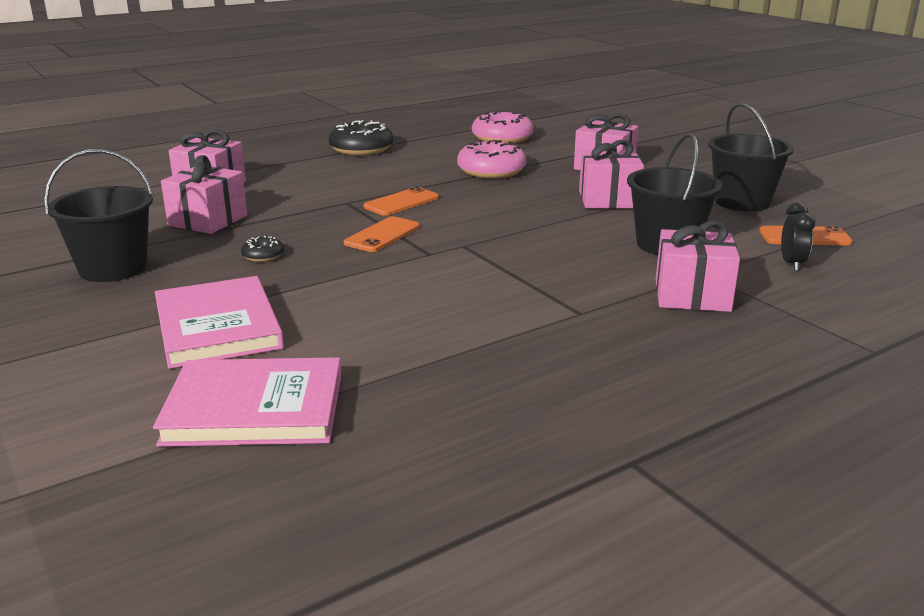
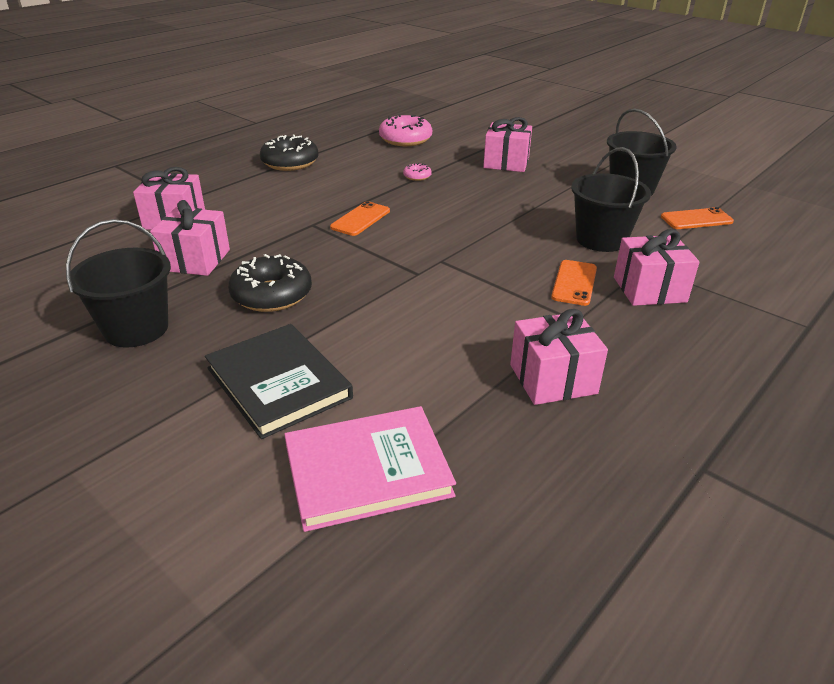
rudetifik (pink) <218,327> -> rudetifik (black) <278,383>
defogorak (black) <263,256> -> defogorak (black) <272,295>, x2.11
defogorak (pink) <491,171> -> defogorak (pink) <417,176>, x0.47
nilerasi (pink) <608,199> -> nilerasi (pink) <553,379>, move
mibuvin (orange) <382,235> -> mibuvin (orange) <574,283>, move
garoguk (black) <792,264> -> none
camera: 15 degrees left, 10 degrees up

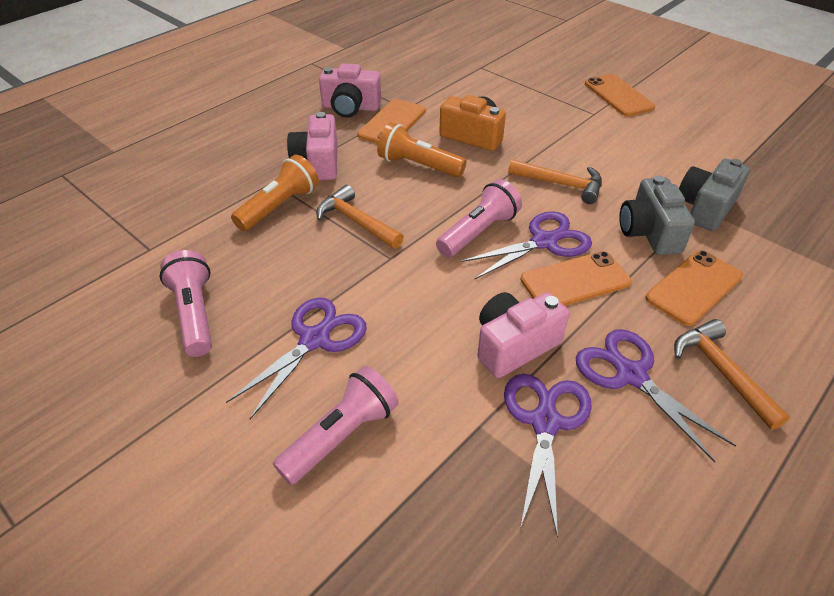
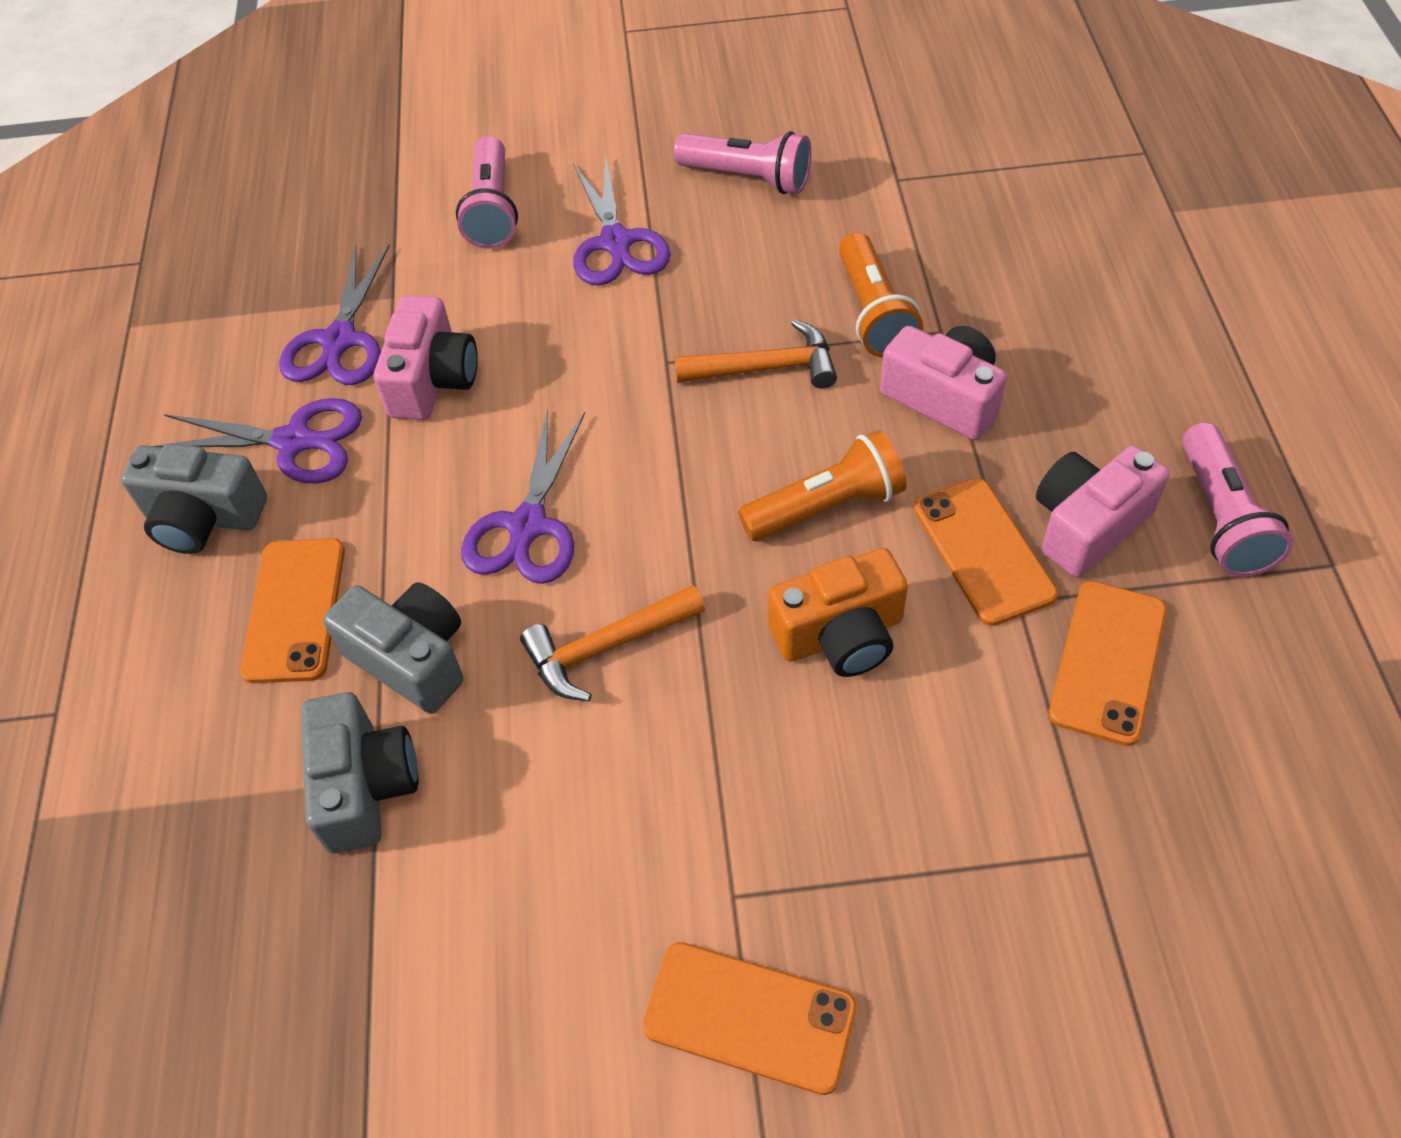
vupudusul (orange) <721,371> -> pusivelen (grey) <203,518>
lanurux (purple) <545,422> -> lanurux (purple) <339,340>, 45 degrees clockwise
mibuvin (orange) <575,281> -> mibuvin (orange) <1108,662>, move
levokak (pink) <478,232> -> levokak (pink) <1221,518>, move
camera: 135 degrees right, 10 degrees up

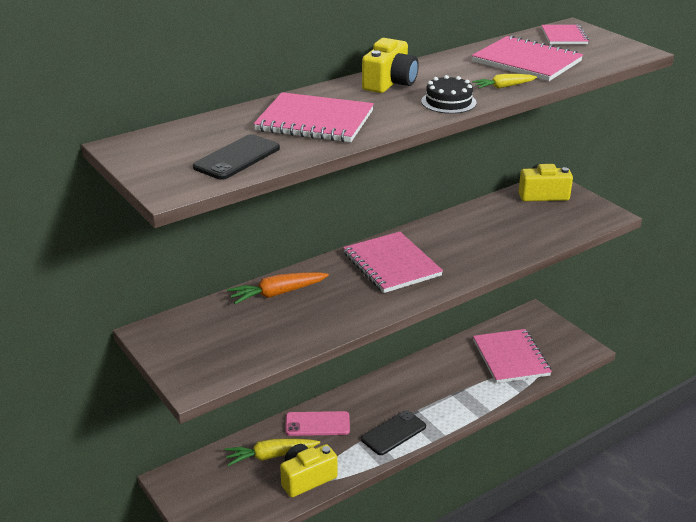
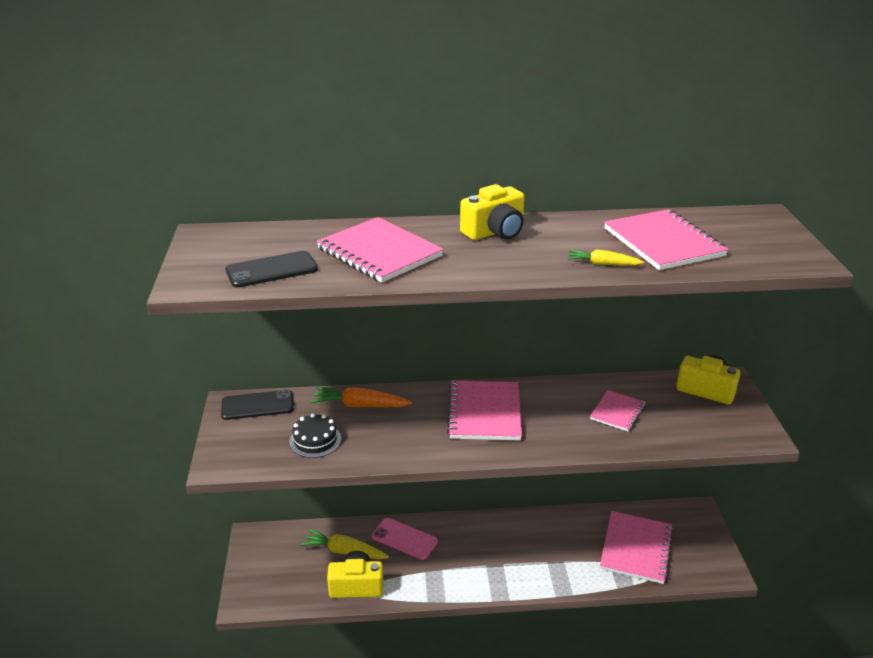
mibuvin (black) <393,433> -> mibuvin (black) <257,405>, move
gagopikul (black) <448,102> -> gagopikul (black) <315,440>, move
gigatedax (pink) <564,36> -> gigatedax (pink) <617,412>, move
camera: 30 degrees right, 0 degrees up

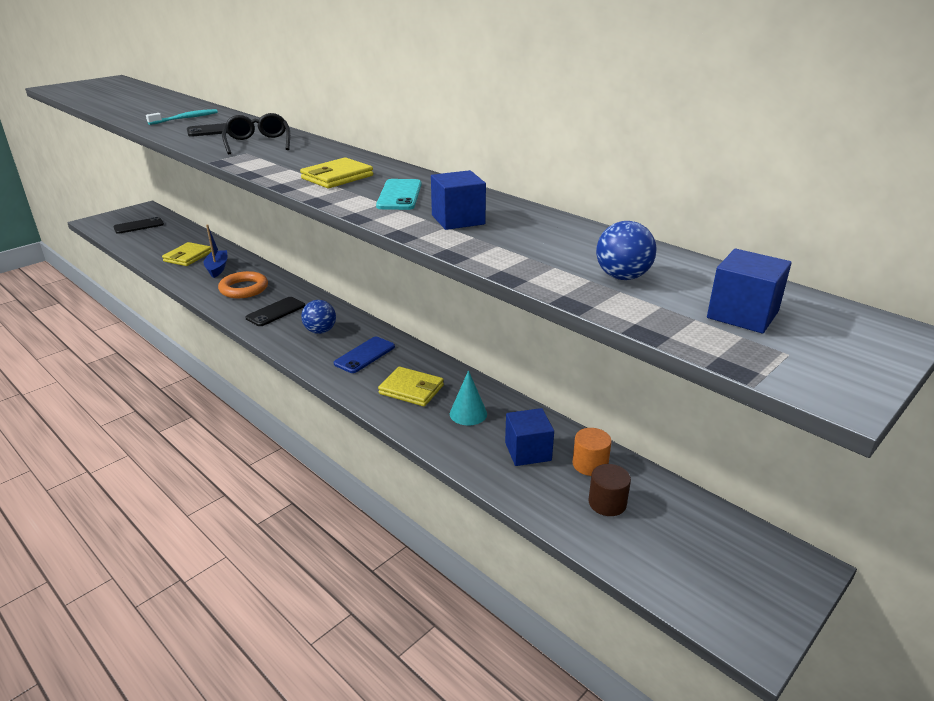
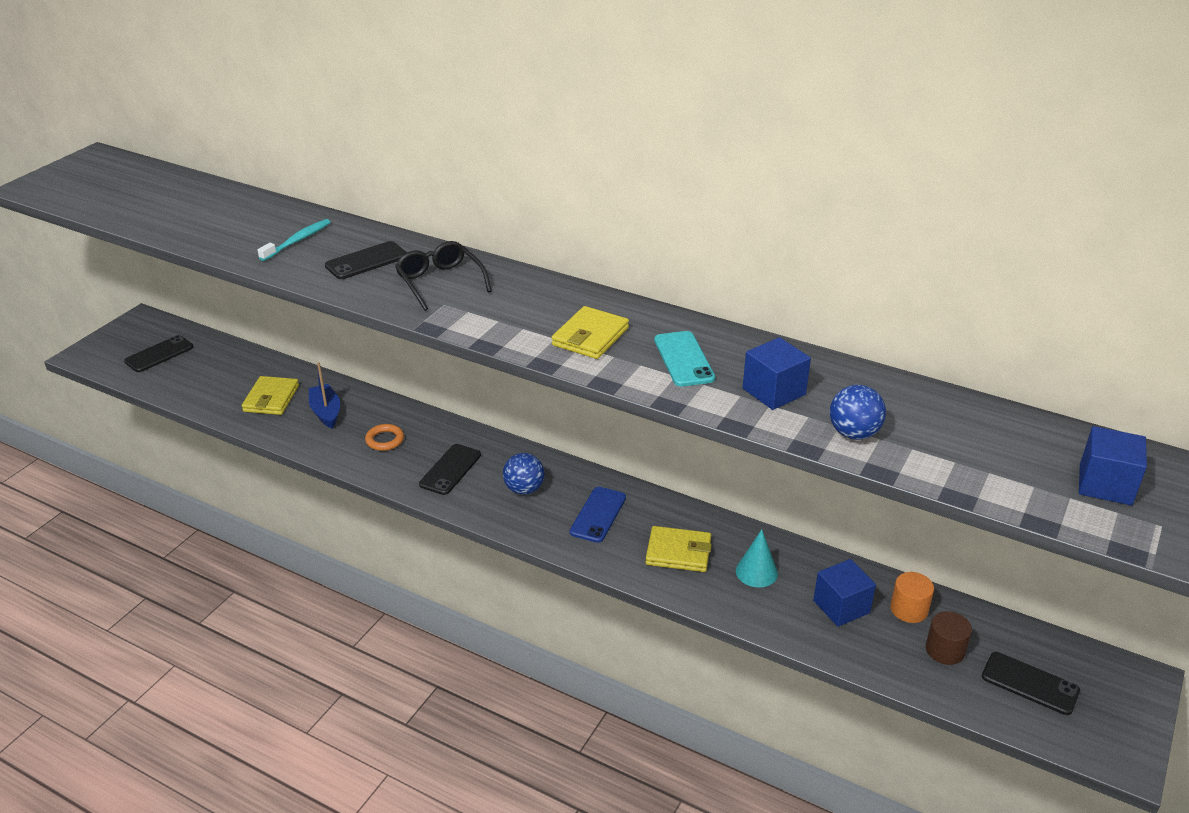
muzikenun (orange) <244,289> -> muzikenun (orange) <385,440>, x0.62
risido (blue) <622,277> -> risido (blue) <853,433>, move
none -> mibuvin (black) <1030,683>
camera: 15 degrees left, 5 degrees up

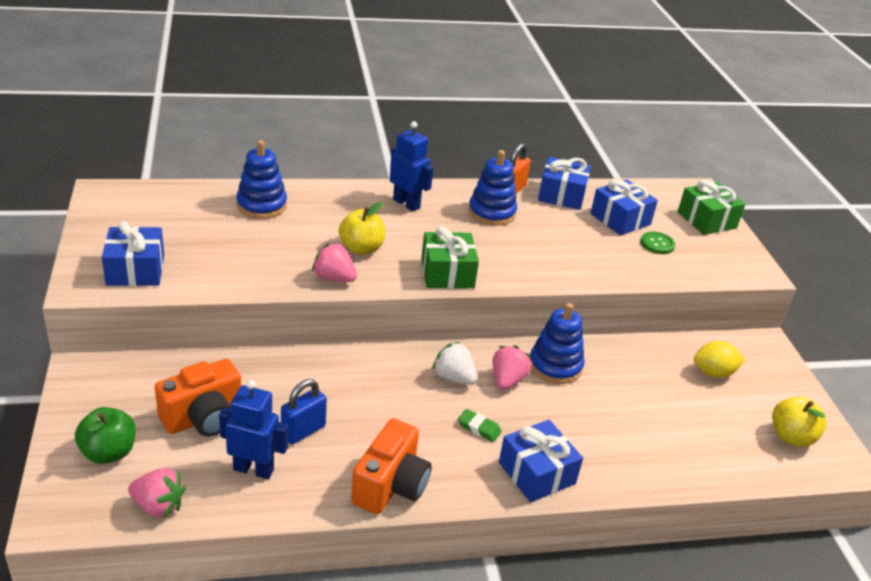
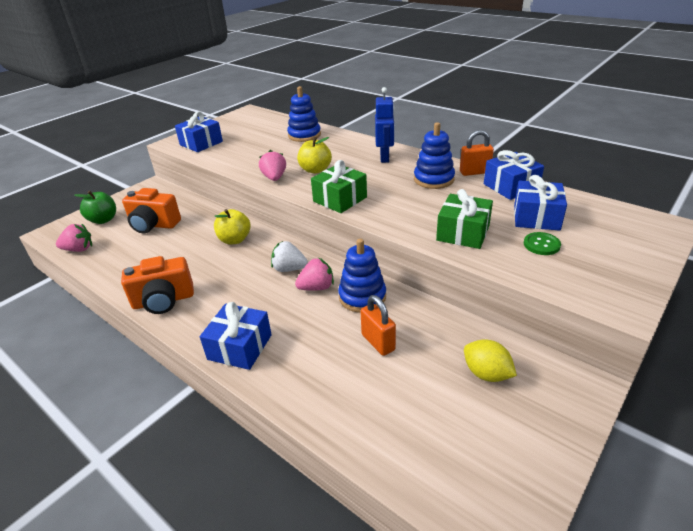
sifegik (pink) <158,506> -> sifegik (pink) <79,249>, 75 degrees counterclockwise
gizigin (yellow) <791,437> -> gizigin (yellow) <235,240>, move
sifegik (white) <453,377> -> sifegik (white) <289,269>, 75 degrees counterclockwise
none -> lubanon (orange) <378,342>
nilerasi (green) <706,220> -> nilerasi (green) <463,233>, move
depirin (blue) <253,469> -> none
lubanon (blue) <303,431> -> none
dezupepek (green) <479,428> -> none
camera: 55 degrees right, 0 degrees up

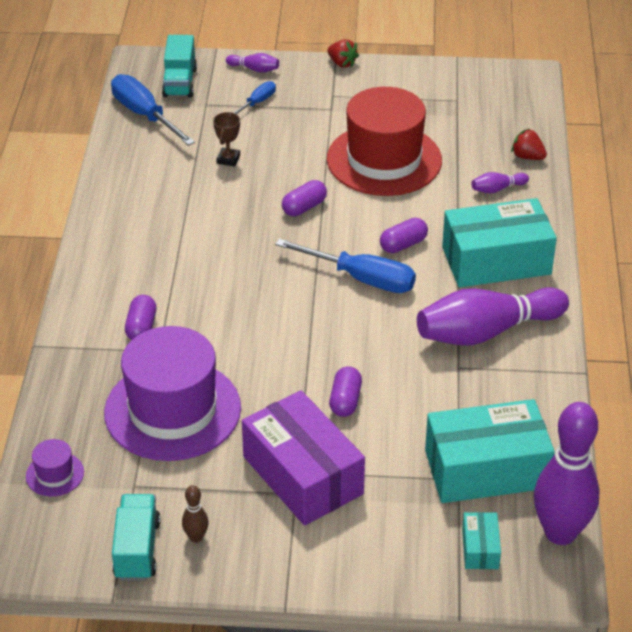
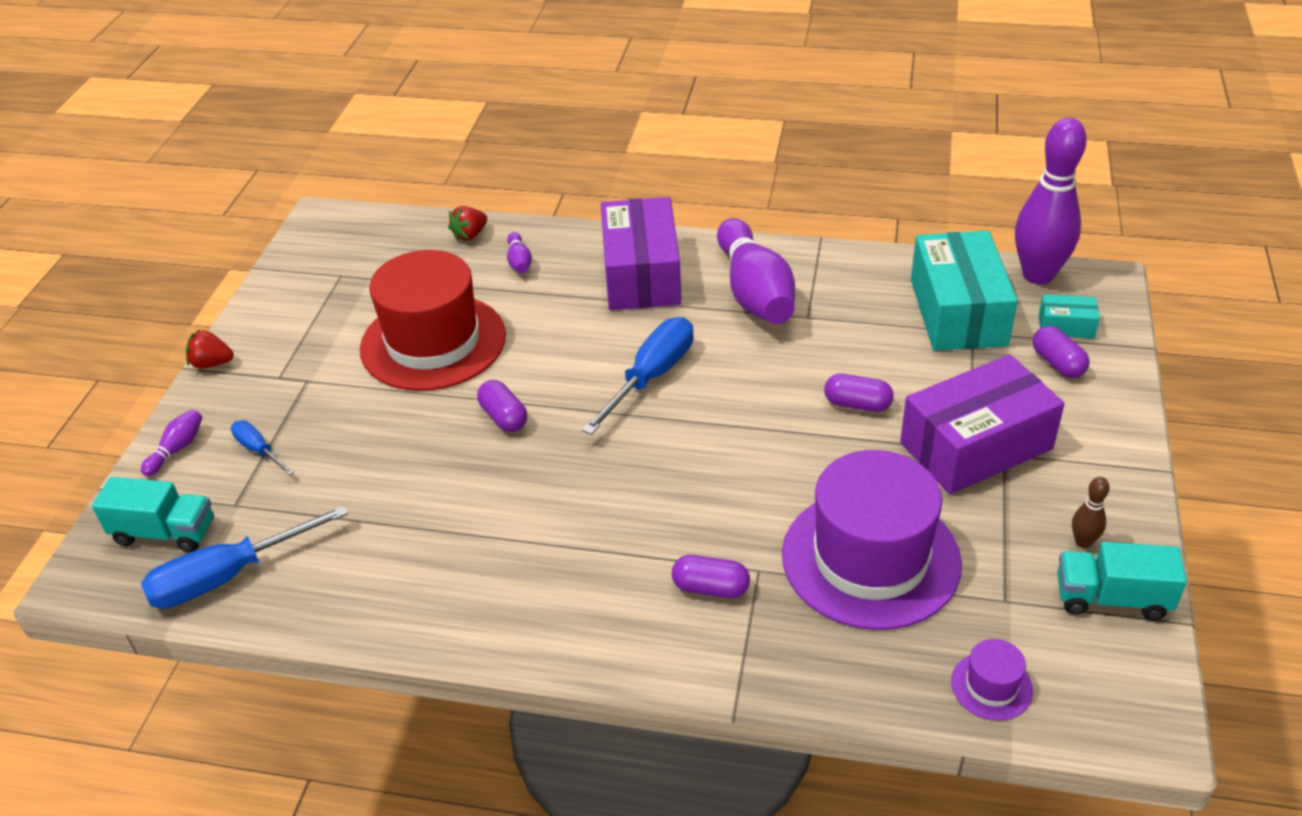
sifegik (red) <342,63> -> sifegik (red) <212,364>, 135 degrees counterclockwise
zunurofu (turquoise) <496,260> -> zunurofu (purple) <641,274>
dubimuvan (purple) <403,245> -> dubimuvan (purple) <1057,363>, move
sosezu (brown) <228,159> -> none
camera: 80 degrees left, 0 degrees up

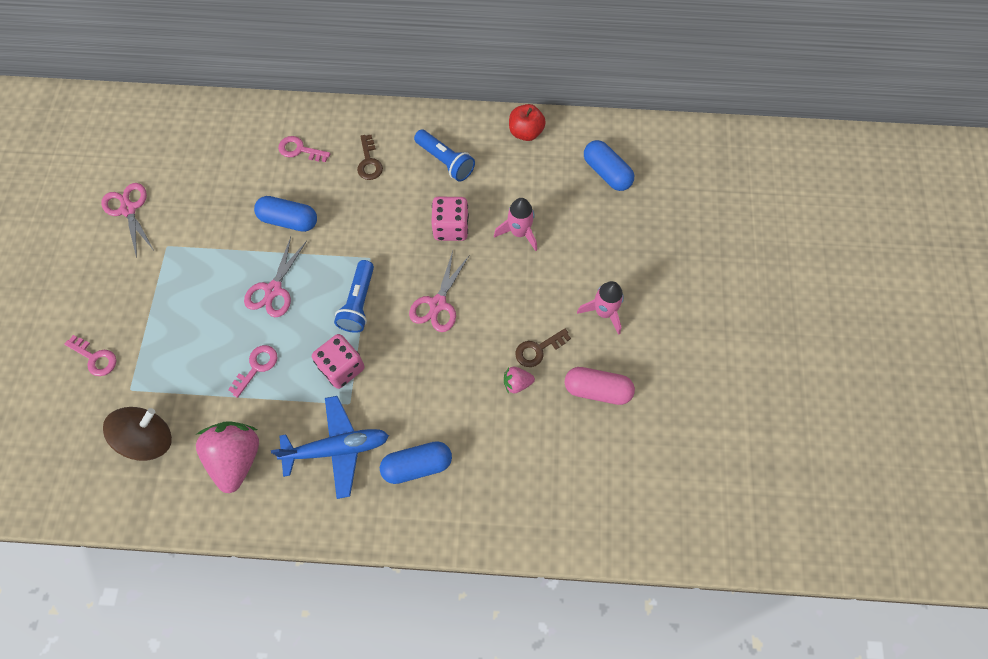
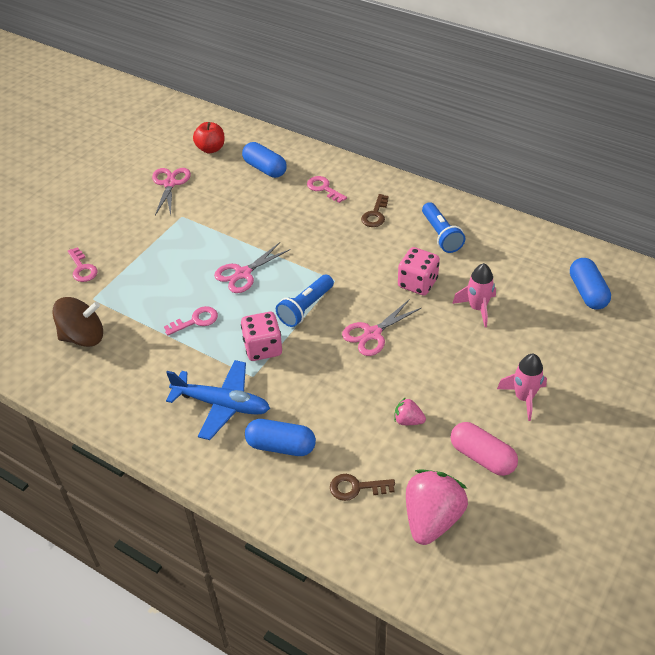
gizigin (red) <526,132> -> gizigin (red) <211,149>, move
dubimuvan (blue) <289,220> -> dubimuvan (blue) <265,168>, move
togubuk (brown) <538,349> -> togubuk (brown) <356,487>, move
sifegik (pink) <236,458> -> sifegik (pink) <432,518>, move
camera: 30 degrees right, 20 degrees down

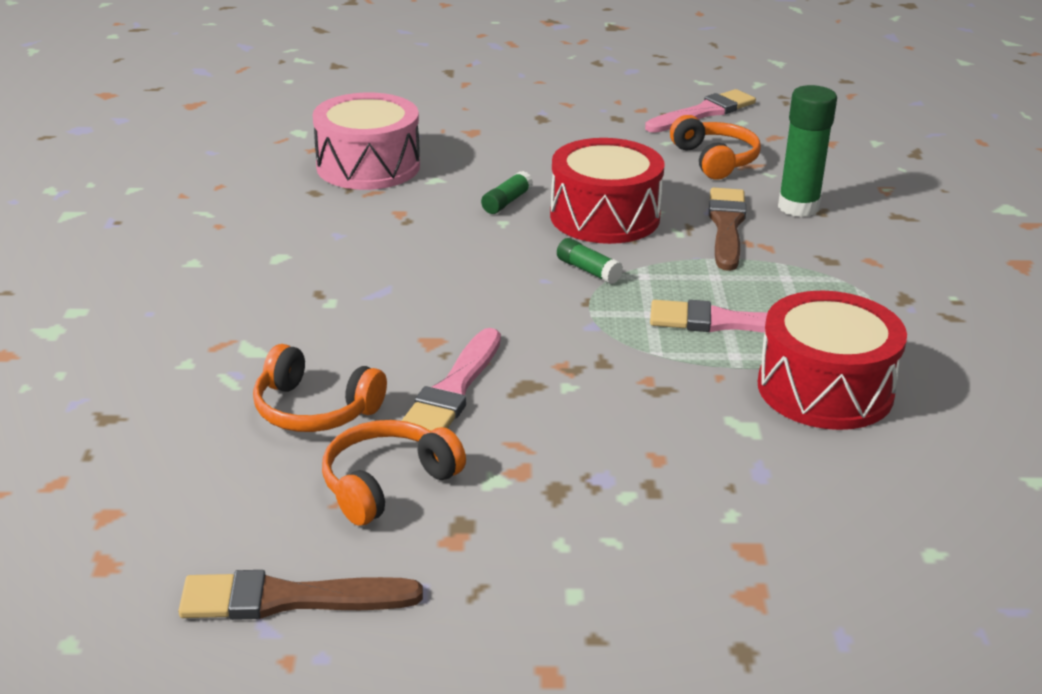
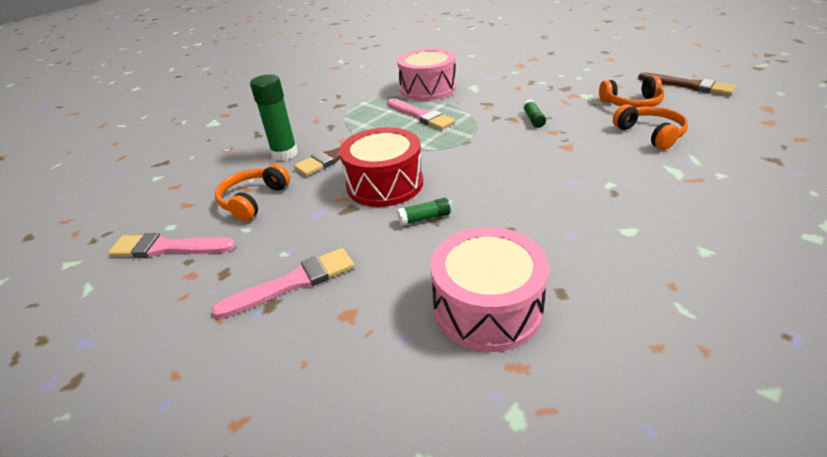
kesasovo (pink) <453,390> -> kesasovo (pink) <293,283>, move
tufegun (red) <825,389> -> tufegun (pink) <428,89>
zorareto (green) <588,270> -> zorareto (green) <533,119>, move
camera: 135 degrees left, 5 degrees up

